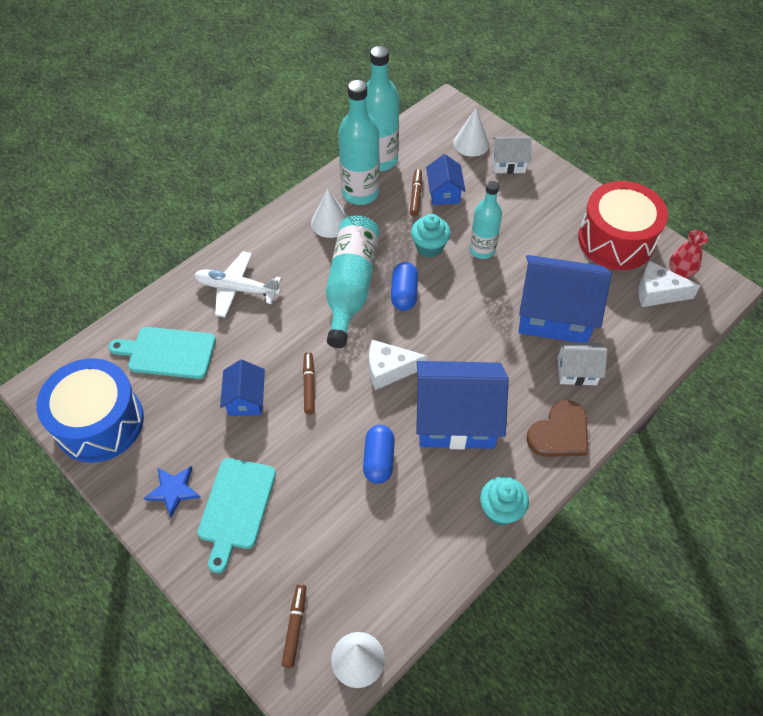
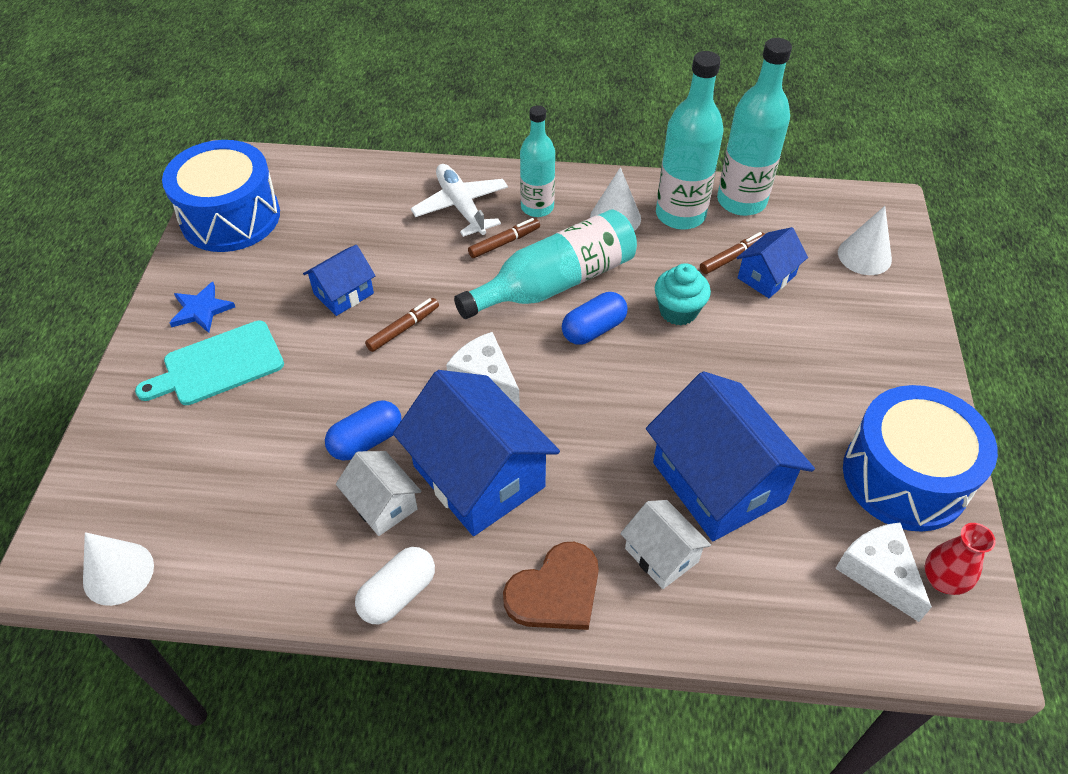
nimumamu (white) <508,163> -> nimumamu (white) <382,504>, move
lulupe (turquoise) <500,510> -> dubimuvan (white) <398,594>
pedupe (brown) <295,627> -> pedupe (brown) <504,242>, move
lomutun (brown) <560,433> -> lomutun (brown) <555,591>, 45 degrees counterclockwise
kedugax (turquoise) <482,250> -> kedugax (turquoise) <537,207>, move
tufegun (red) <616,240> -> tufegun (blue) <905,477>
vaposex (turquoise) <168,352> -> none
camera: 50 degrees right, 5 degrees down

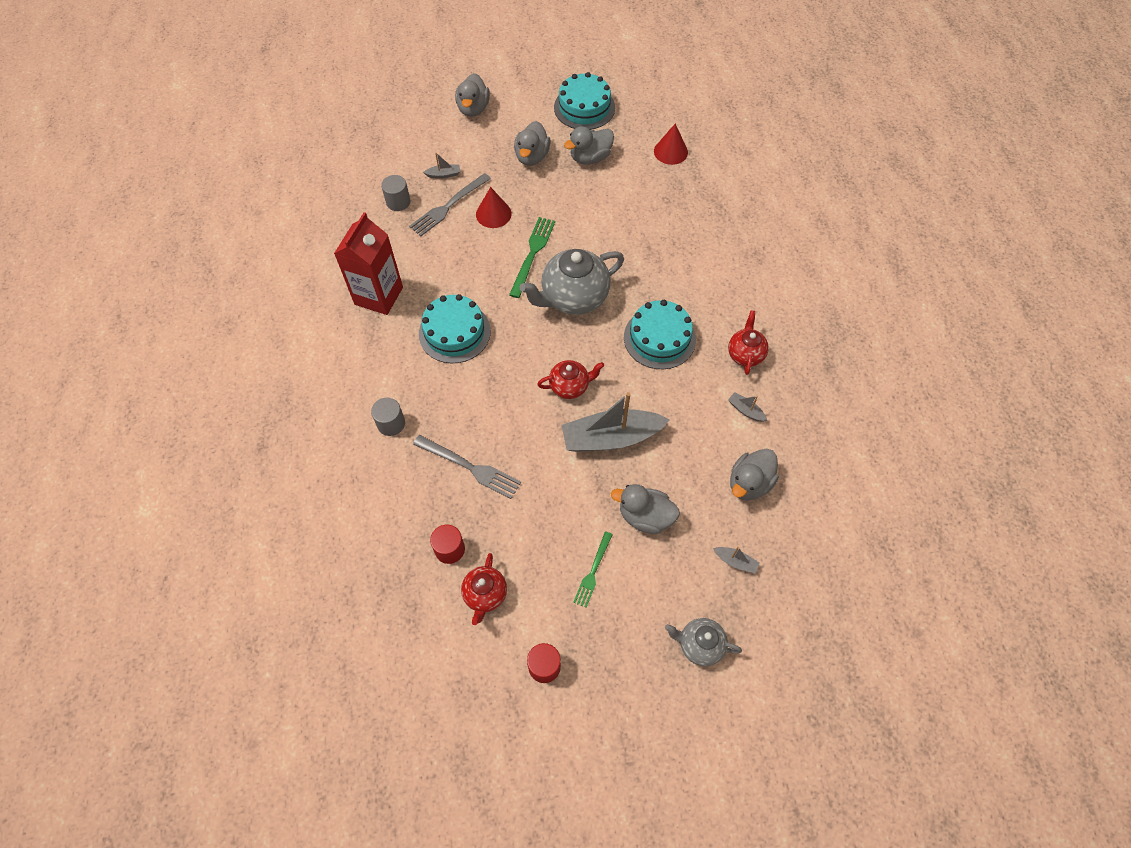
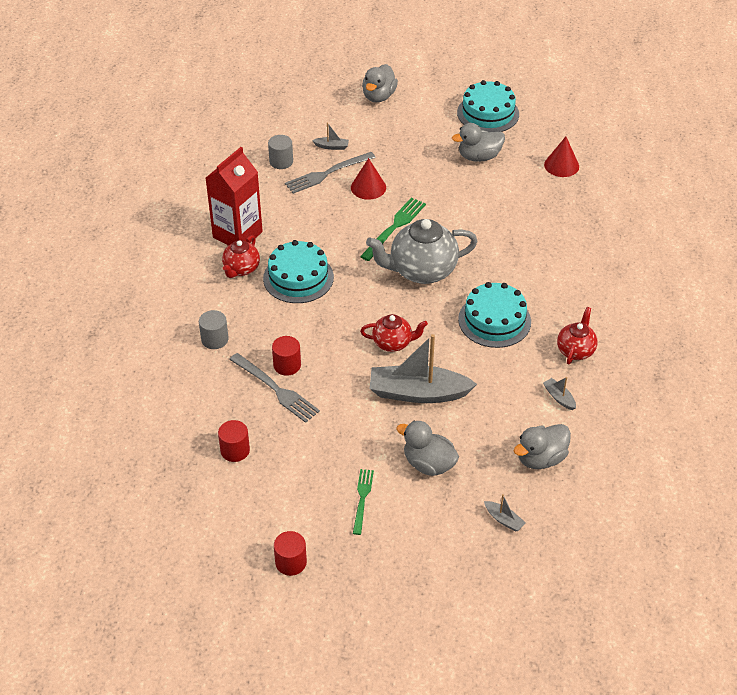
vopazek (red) <485,595> -> vopazek (red) <241,269>, move
none -> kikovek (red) <287,365>
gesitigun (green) <593,572> -> gesitigun (green) <362,498>, 150 degrees clockwise
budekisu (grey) <532,157> -> none
vopazek (grey) <699,645> -> none
camera: 15 degrees right, 15 degrees down

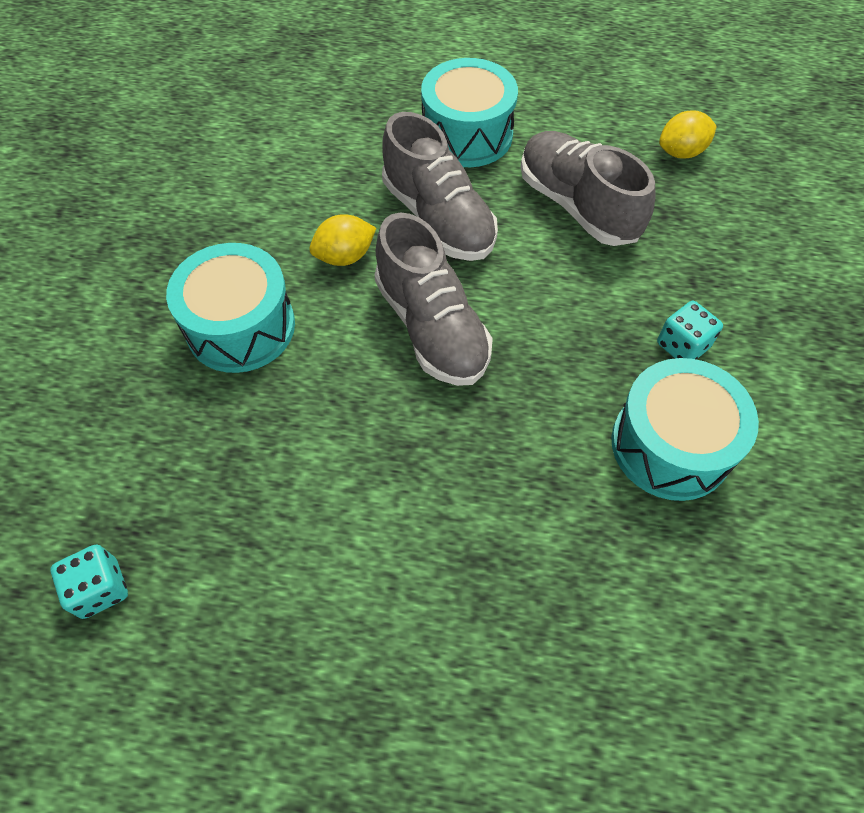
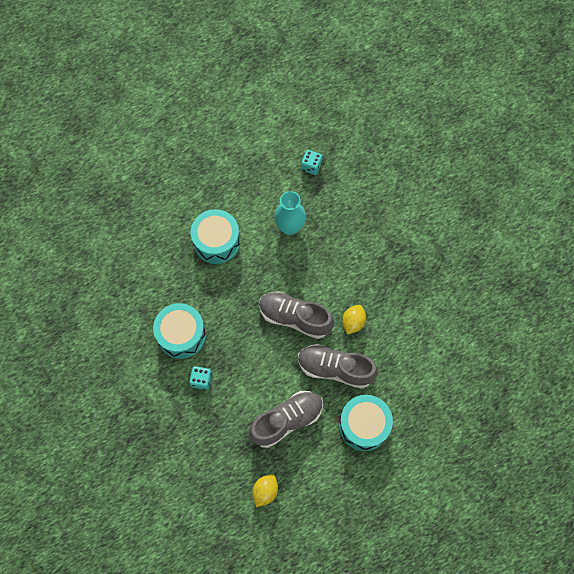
tufegun (turquoise) <241,327> -> tufegun (turquoise) <216,242>, move
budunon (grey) <577,205> -> budunon (grey) <287,420>, 45 degrees counterclockwise
none -> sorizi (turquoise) <290,227>
camera: 140 degrees right, 10 degrees up

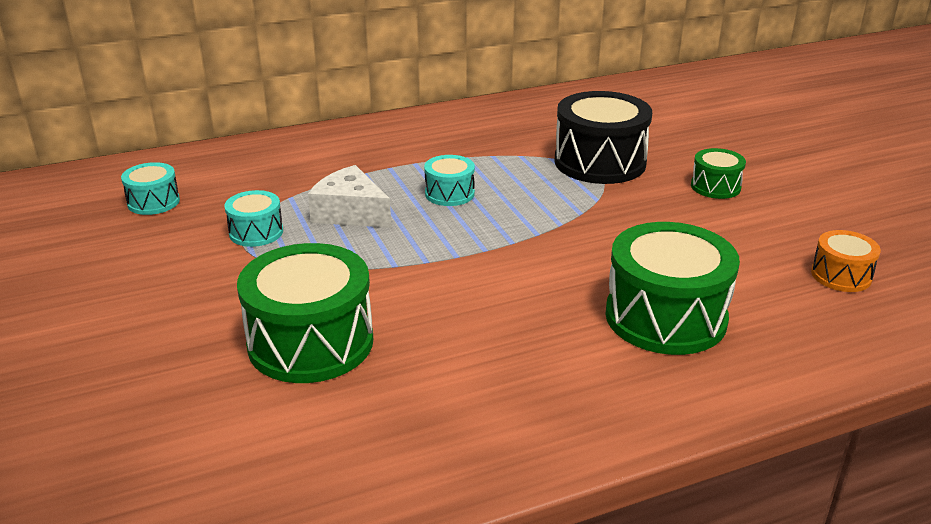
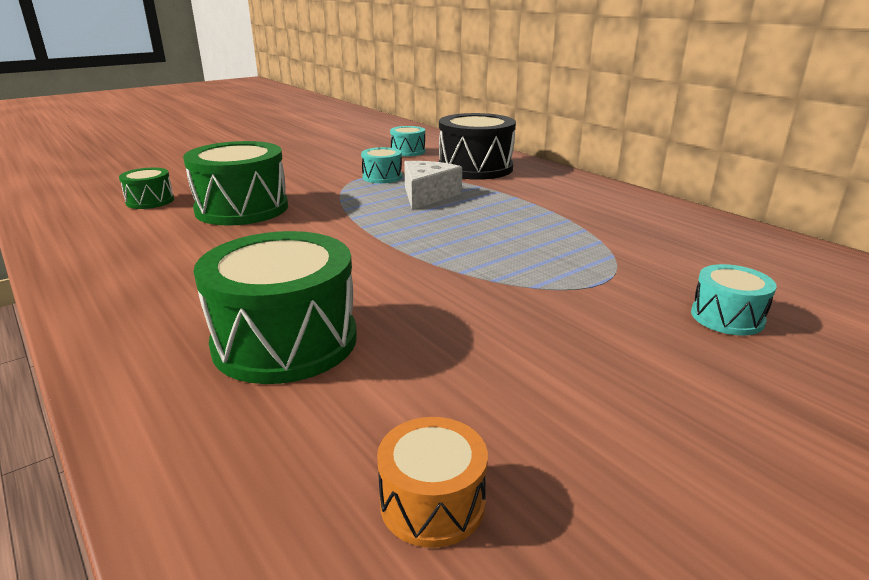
tufegun (green) <715,187> -> tufegun (green) <150,201>, move
tufegun (black) <600,162> -> tufegun (black) <475,168>, move
tufegun (turquoise) <449,194> -> tufegun (turquoise) <727,317>, move
camera: 75 degrees right, 5 degrees down

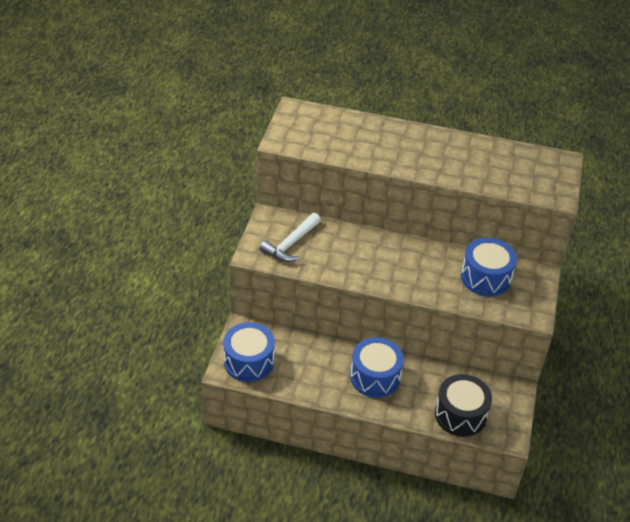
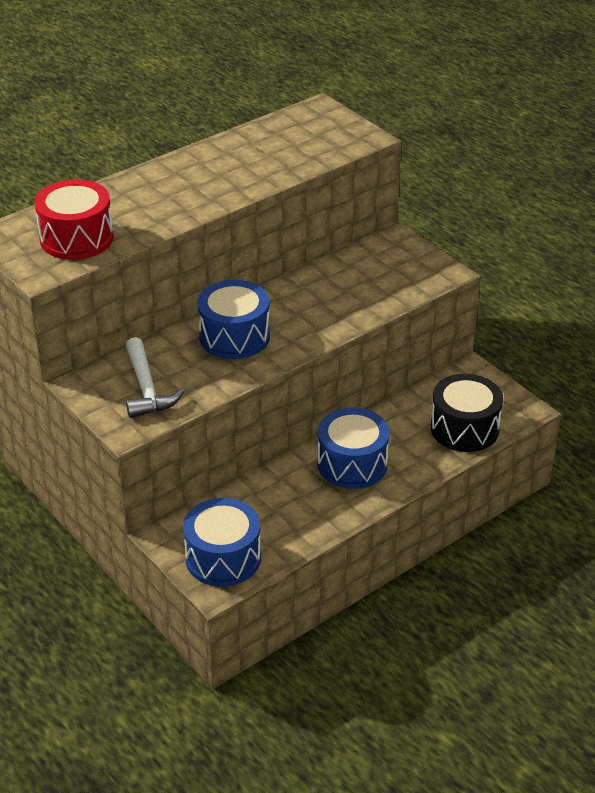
none -> tufegun (red) <76,238>
tufegun (blue) <485,278> -> tufegun (blue) <234,336>, move
camera: 50 degrees left, 5 degrees down

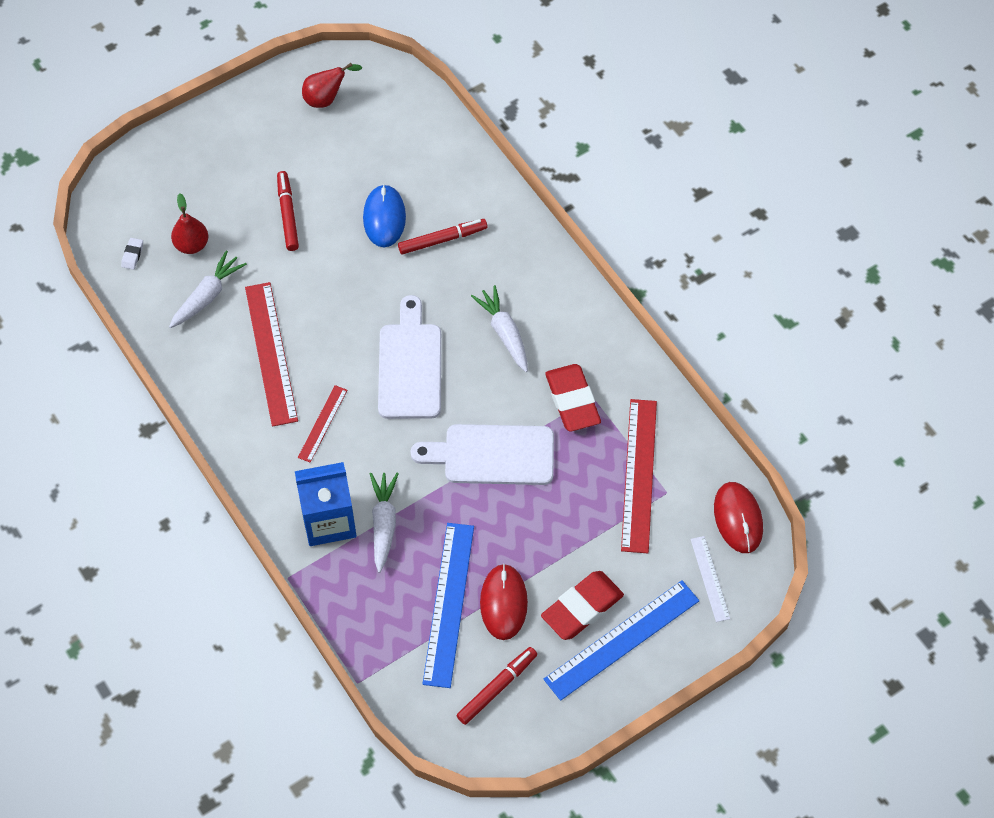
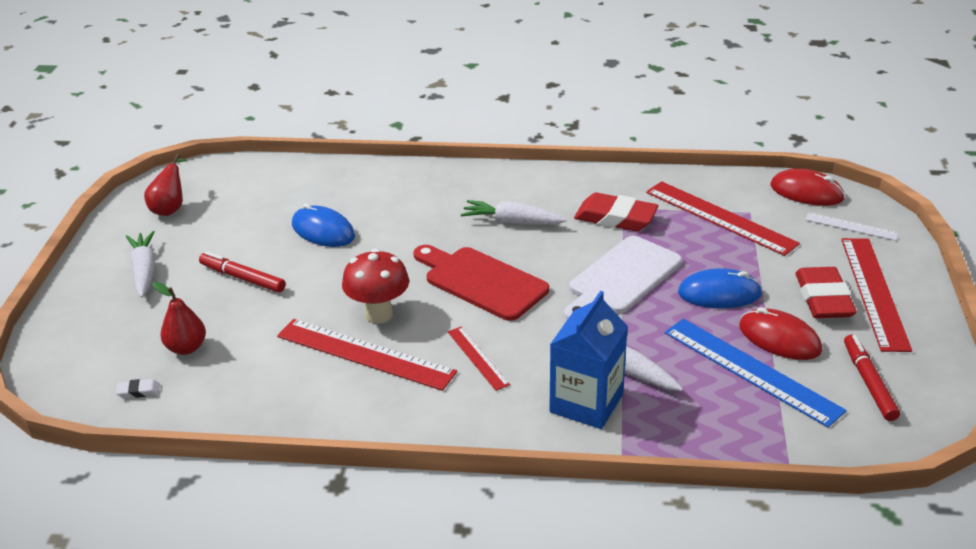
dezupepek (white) <132,255> -> dezupepek (white) <138,391>, 60 degrees counterclockwise
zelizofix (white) <207,296> -> zelizofix (white) <144,271>, move
none -> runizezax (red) <378,314>
vaposex (white) <410,366> -> vaposex (red) <482,282>
none -> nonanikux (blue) <719,293>
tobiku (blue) <622,640> -> tobiku (red) <874,292>
pedupe (red) <442,240> -> none
camera: 50 degrees left, 25 degrees down

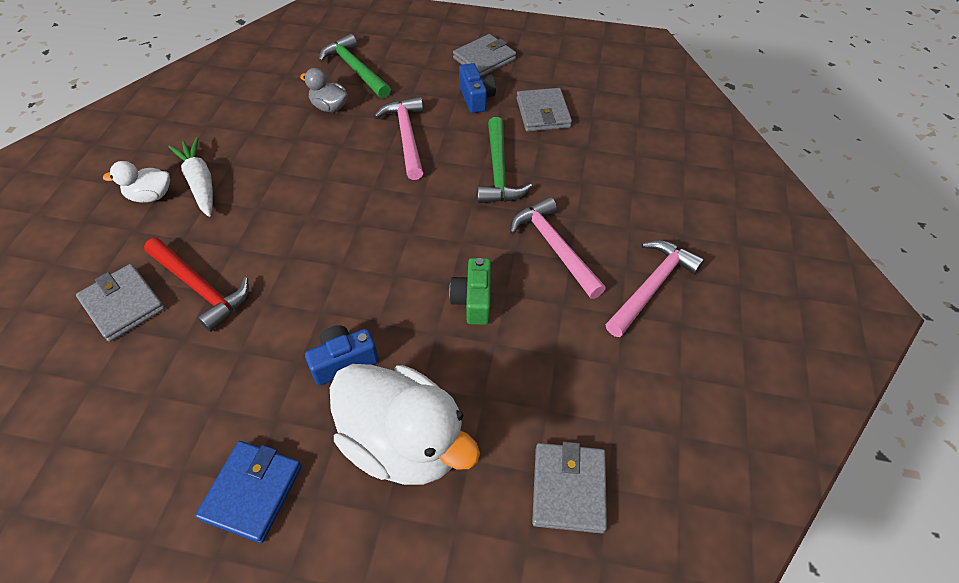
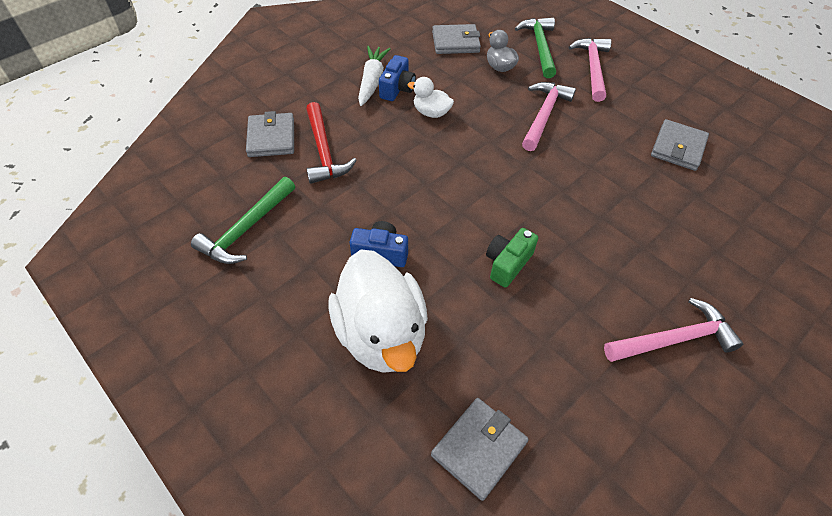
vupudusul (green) <498,171> -> vupudusul (green) <246,229>, move
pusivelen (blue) <476,98> -> pusivelen (blue) <397,89>, move
budekisu (white) <151,196> -> budekisu (white) <431,113>, move
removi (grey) <484,59> -> removi (grey) <455,42>, move
vupudusul (pink) <554,247> -> vupudusul (pink) <592,68>, move
removi (blue) <252,492> -> none
camera: 35 degrees right, 0 degrees up

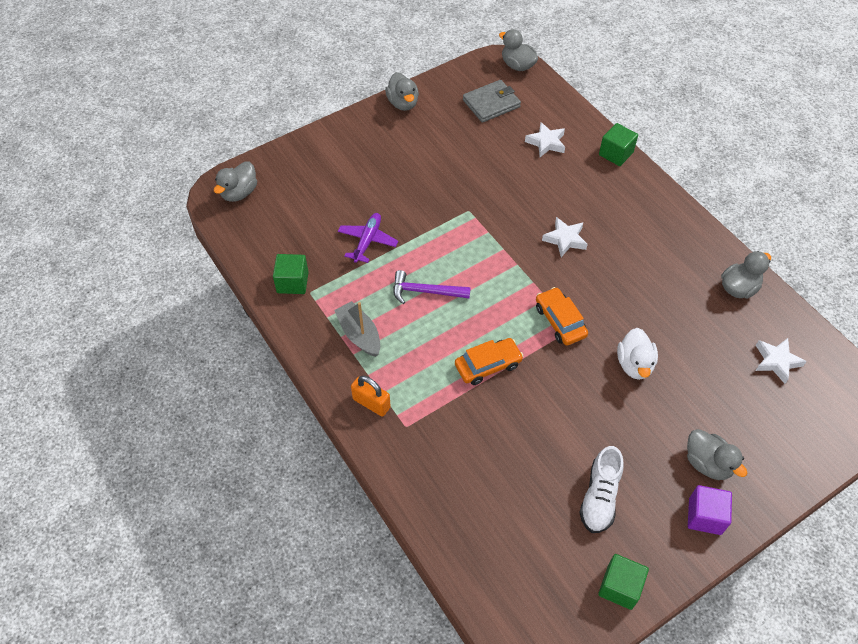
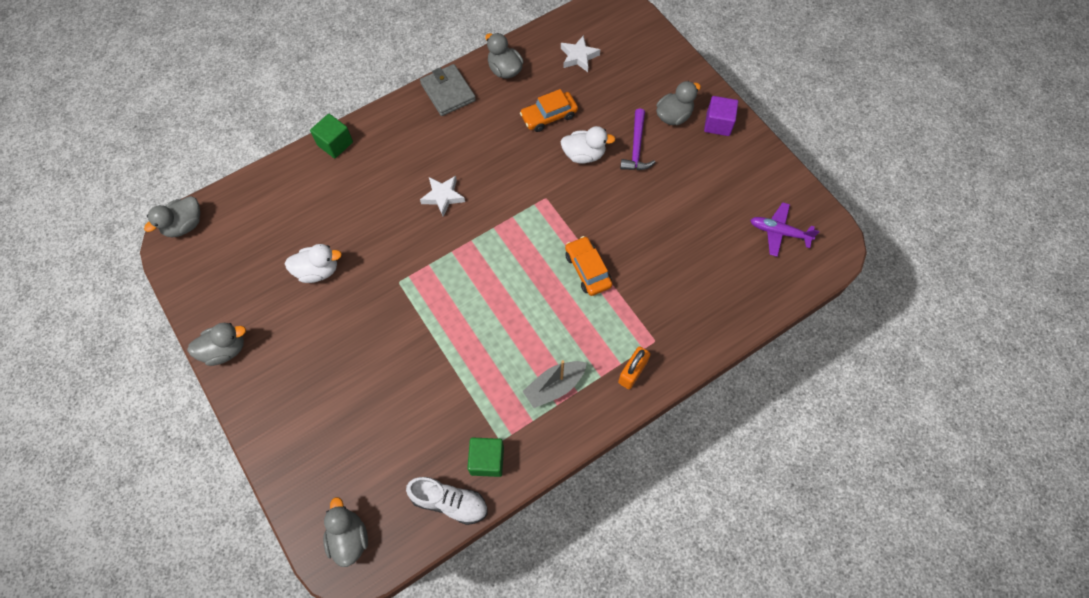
none -> budekisu (white) <318,271>
budekisu (grey) <239,193> -> budekisu (grey) <349,538>, 135 degrees counterclockwise
budunon (white) <599,497> -> budunon (white) <449,502>, move
removi (grey) <491,103> -> removi (grey) <448,92>, move
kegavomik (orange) <560,321> -> kegavomik (orange) <549,116>, move
vupudusul (purple) <425,292> -> vupudusul (purple) <636,147>, move
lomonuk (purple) <368,241> -> lomonuk (purple) <779,232>, move
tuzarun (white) <546,143> -> none
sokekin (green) <619,587> -> none
camera: 90 degrees left, 10 degrees up

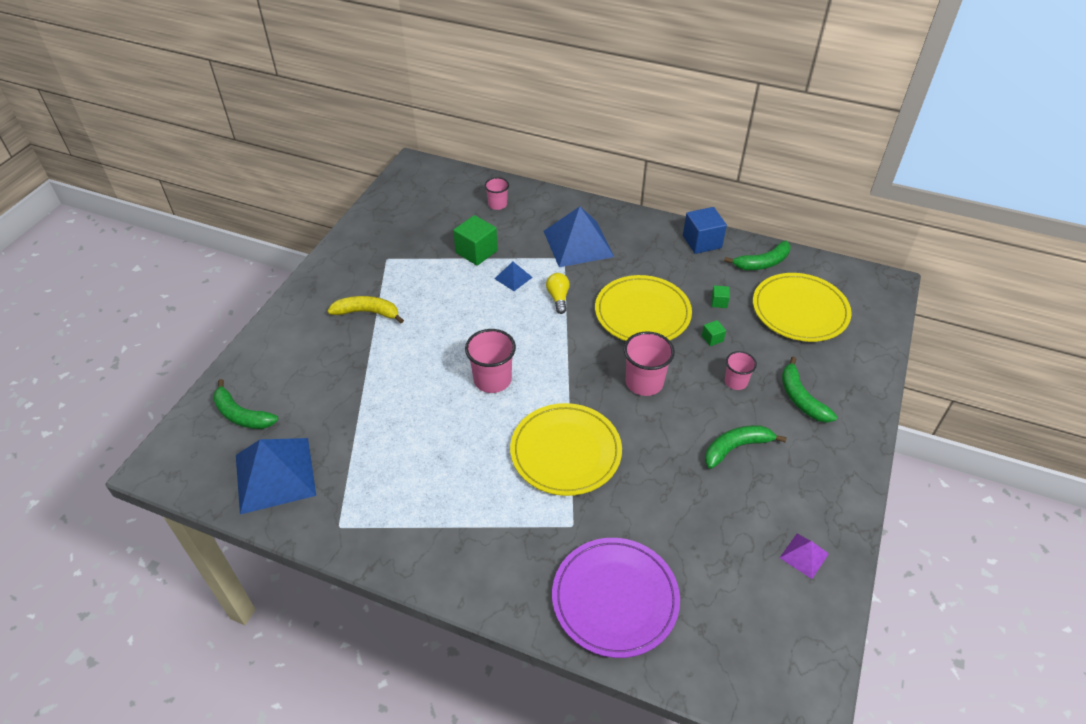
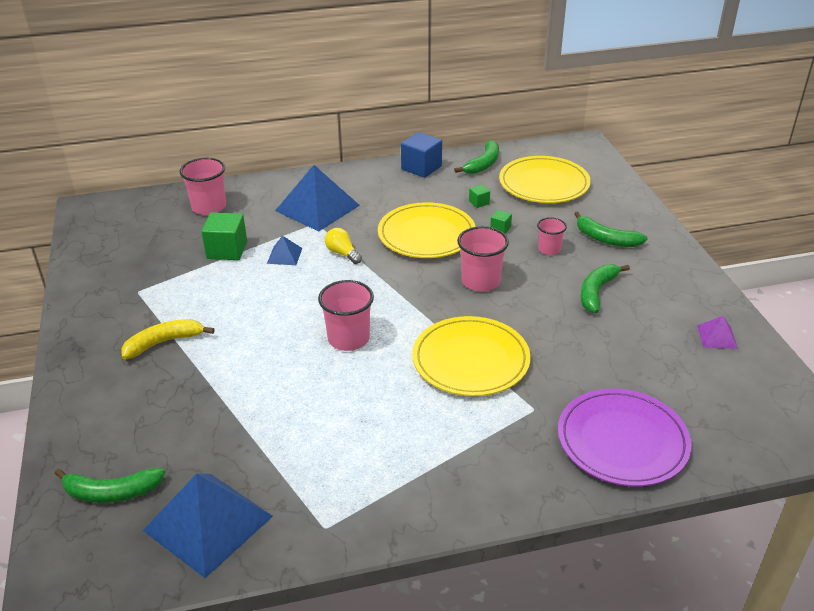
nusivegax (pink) <497,204> -> nusivegax (pink) <209,207>, x1.64
camera: 35 degrees left, 10 degrees down

